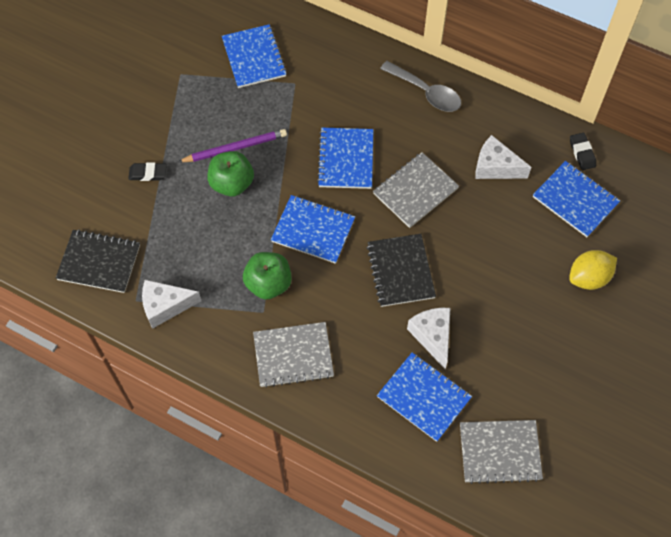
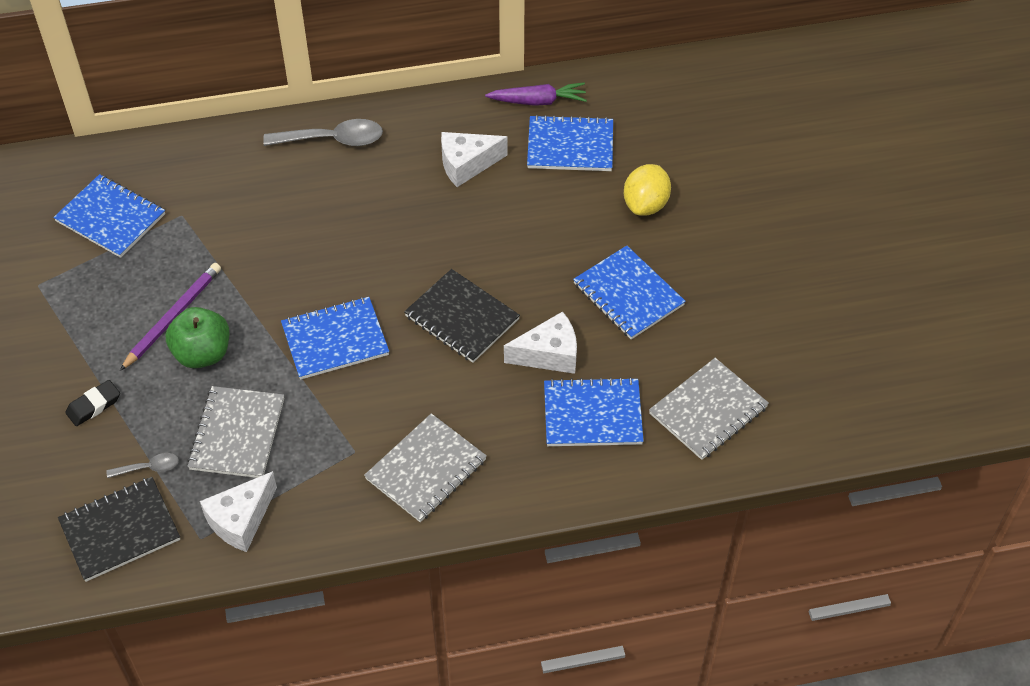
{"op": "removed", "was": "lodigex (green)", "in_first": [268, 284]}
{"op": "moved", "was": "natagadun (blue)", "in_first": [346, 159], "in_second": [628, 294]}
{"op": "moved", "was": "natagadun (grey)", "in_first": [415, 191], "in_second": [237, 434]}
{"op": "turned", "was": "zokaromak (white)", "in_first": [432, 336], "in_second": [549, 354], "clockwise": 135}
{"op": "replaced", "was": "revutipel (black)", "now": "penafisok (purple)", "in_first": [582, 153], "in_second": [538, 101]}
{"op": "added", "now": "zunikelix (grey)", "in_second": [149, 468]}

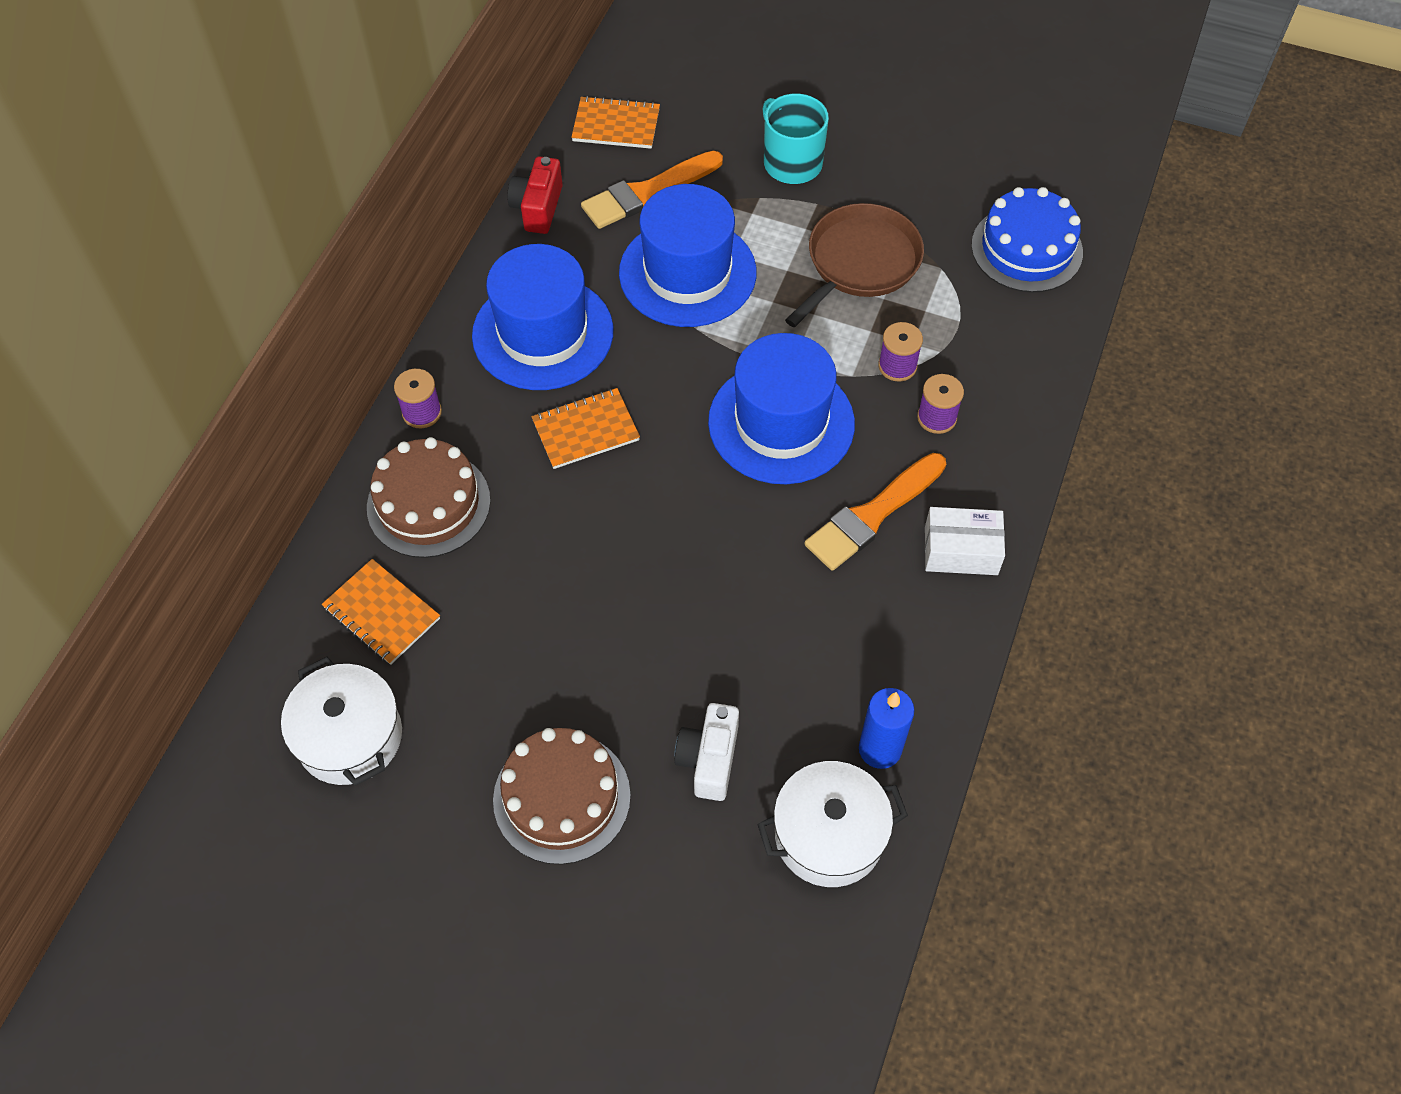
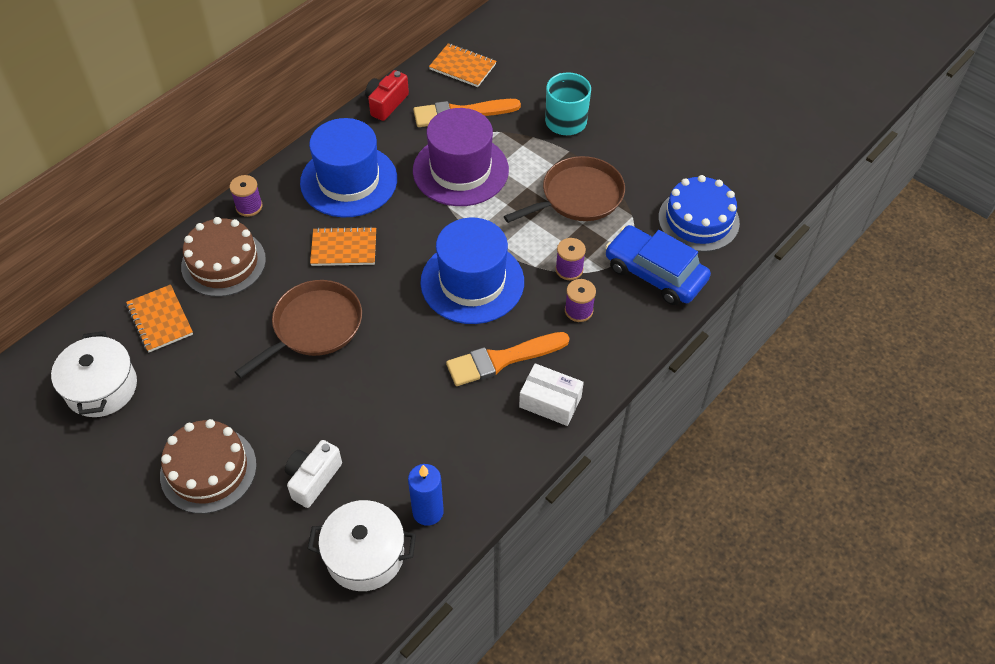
{"op": "recoloured", "was": "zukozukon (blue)", "now": "zukozukon (purple)", "in_first": [687, 273], "in_second": [460, 170]}
{"op": "added", "now": "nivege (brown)", "in_second": [314, 326]}
{"op": "added", "now": "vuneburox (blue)", "in_second": [655, 273]}

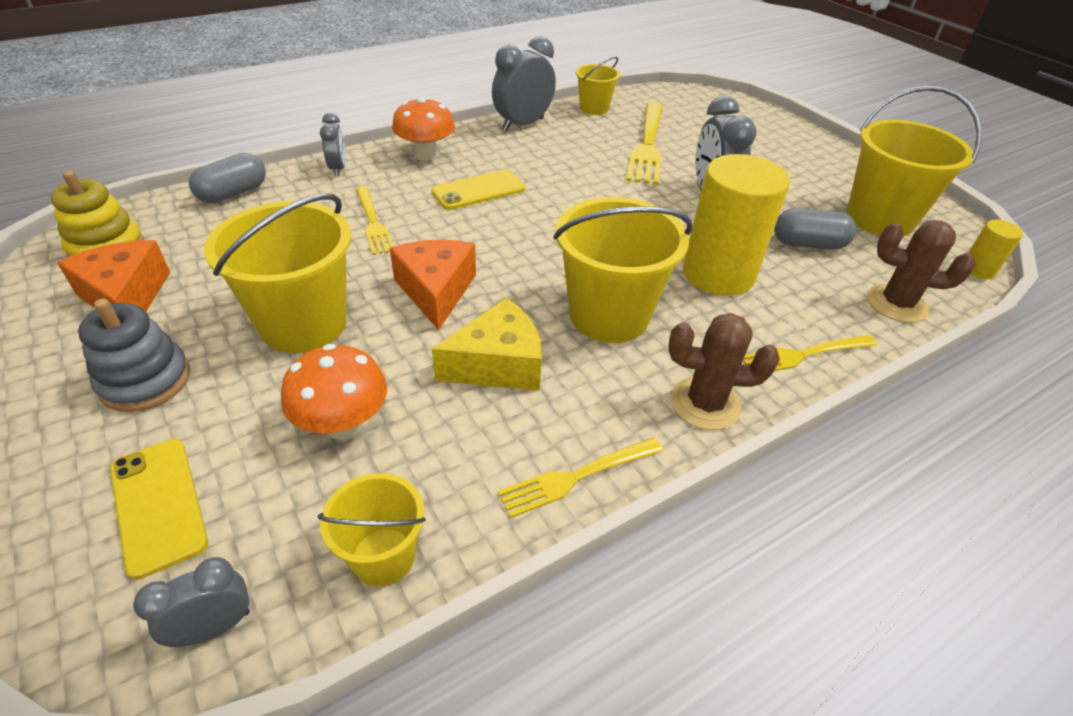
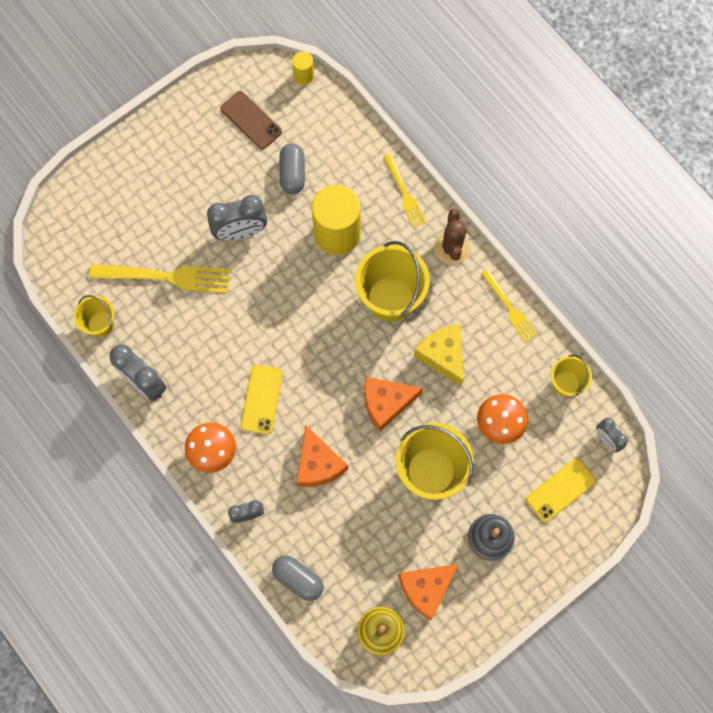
{"op": "replaced", "was": "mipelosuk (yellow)", "now": "zokaromak (orange)", "in_first": [373, 222], "in_second": [318, 464]}
{"op": "turned", "was": "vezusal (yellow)", "in_first": [478, 190], "in_second": [261, 399], "clockwise": 45}
{"op": "replaced", "was": "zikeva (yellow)", "now": "vezusal (brown)", "in_first": [880, 218], "in_second": [251, 120]}
{"op": "removed", "was": "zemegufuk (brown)", "in_first": [896, 304]}

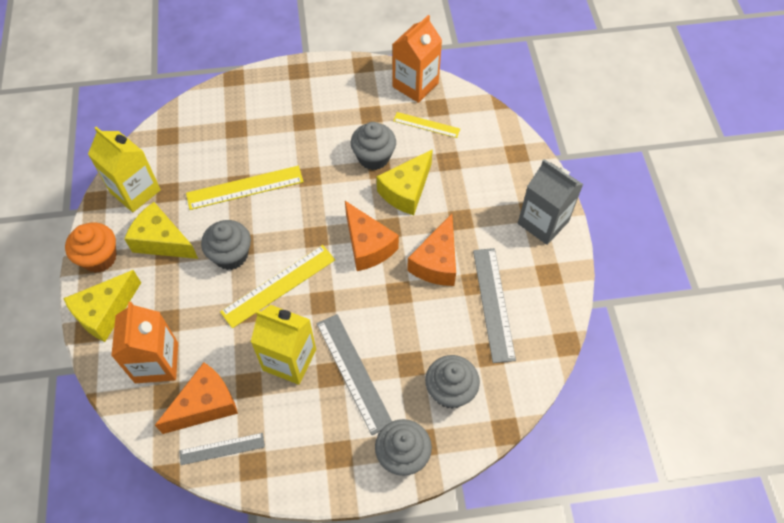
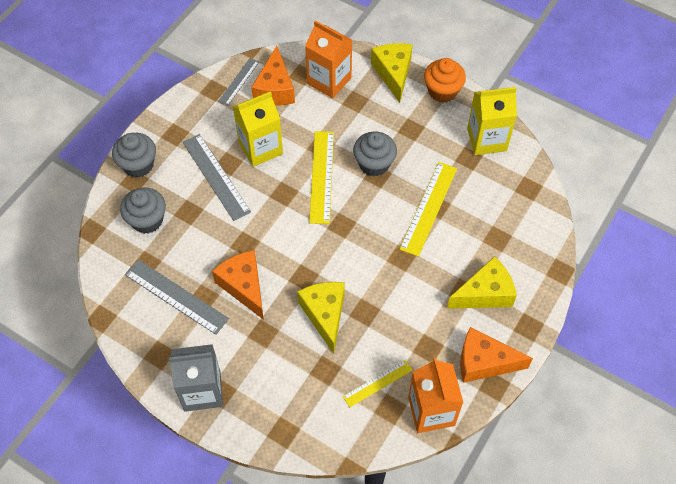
{"op": "moved", "was": "zokaromak (yellow)", "in_first": [162, 241], "in_second": [485, 293]}
{"op": "turned", "was": "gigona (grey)", "in_first": [353, 372], "in_second": [216, 176], "clockwise": 45}
{"op": "moved", "was": "zokaromak (orange)", "in_first": [367, 245], "in_second": [484, 362]}
{"op": "removed", "was": "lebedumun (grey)", "in_first": [373, 157]}

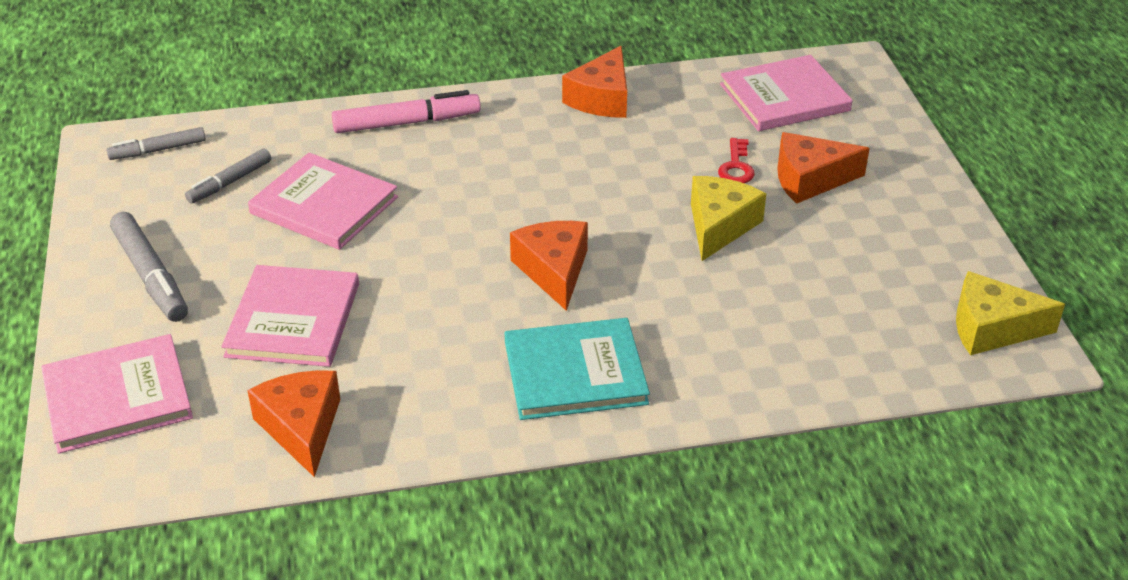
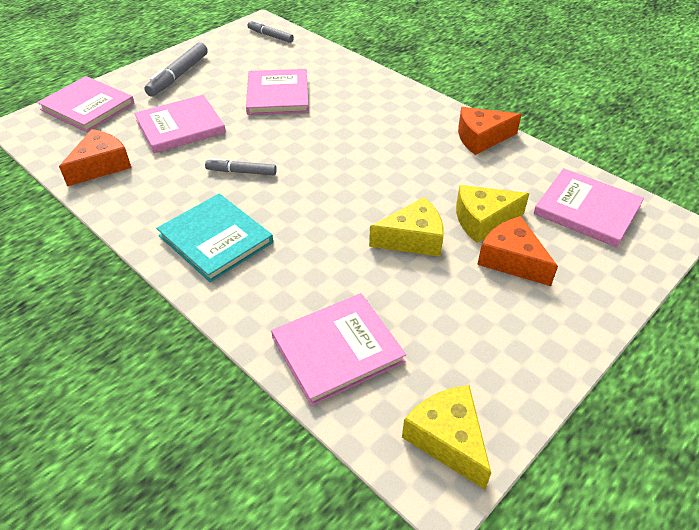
{"op": "moved", "was": "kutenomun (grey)", "in_first": [229, 182], "in_second": [241, 172]}
{"op": "removed", "was": "kutenomun (pink)", "in_first": [407, 123]}
{"op": "removed", "was": "zokaromak (orange)", "in_first": [554, 271]}
{"op": "replaced", "was": "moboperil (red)", "now": "zokaromak (yellow)", "in_first": [736, 167], "in_second": [483, 220]}
{"op": "added", "now": "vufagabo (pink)", "in_second": [337, 349]}

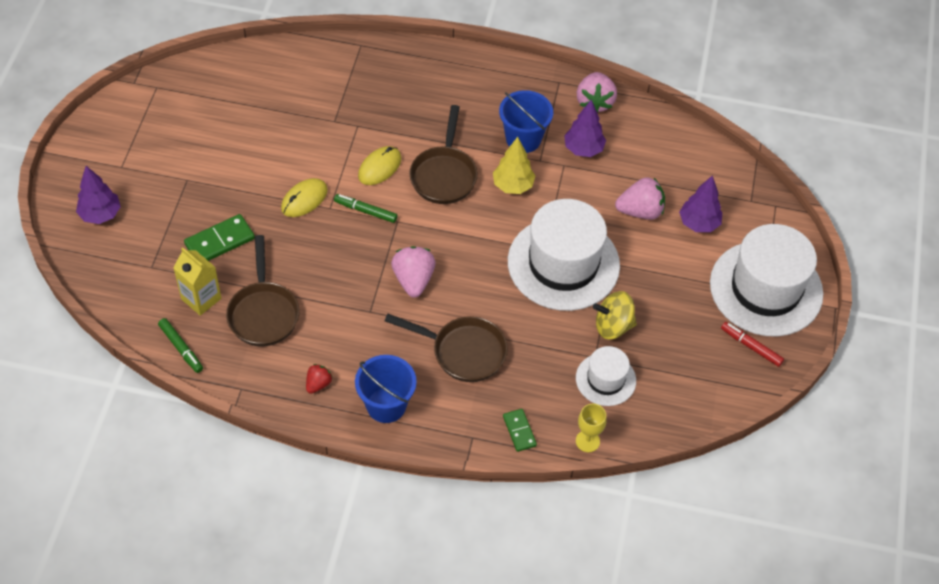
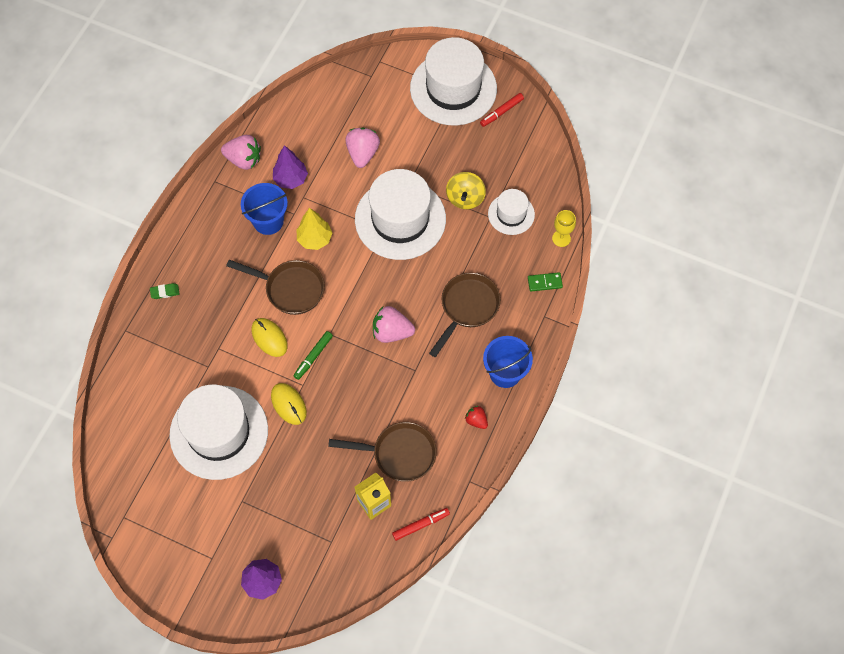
{"op": "recoloured", "was": "kutenomun (green)", "now": "kutenomun (red)", "in_first": [181, 348], "in_second": [421, 525]}
{"op": "removed", "was": "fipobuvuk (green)", "in_first": [219, 241]}
{"op": "removed", "was": "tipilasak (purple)", "in_first": [698, 223]}
{"op": "added", "now": "revutipel (green)", "in_second": [165, 292]}
{"op": "added", "now": "zukozukon (white)", "in_second": [219, 432]}

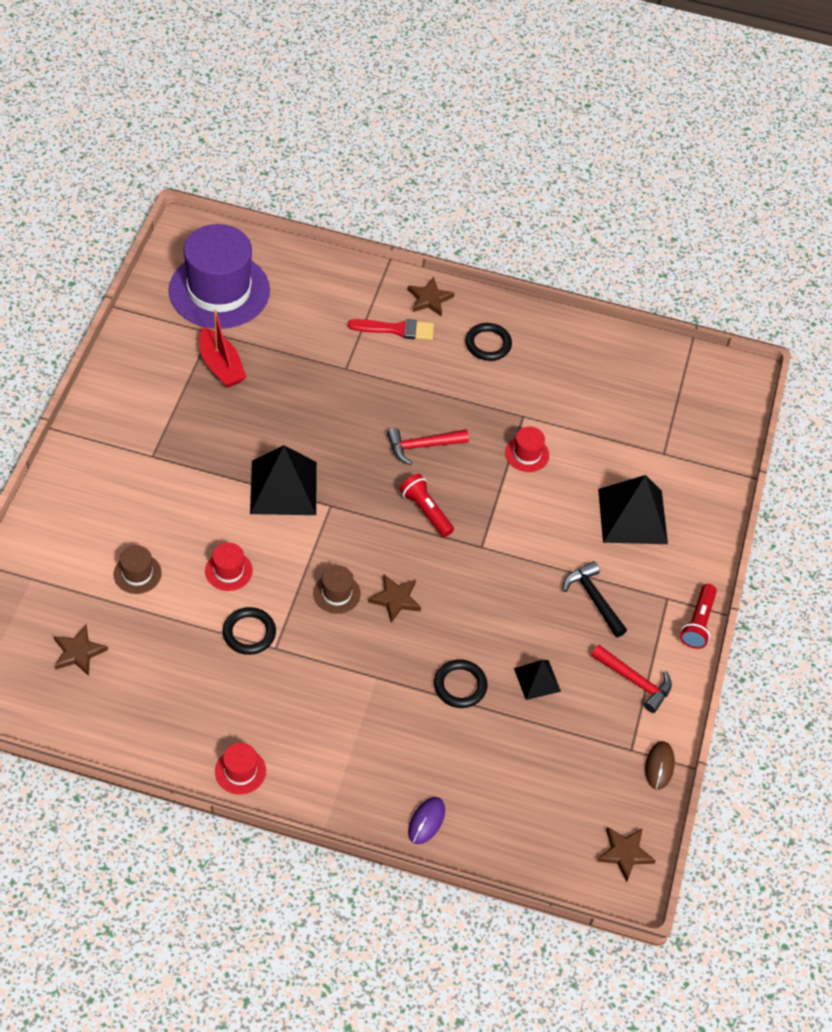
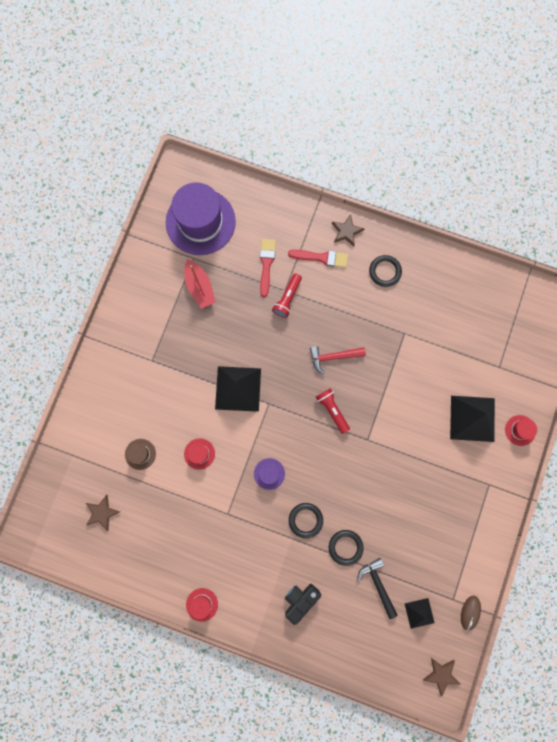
{"op": "moved", "was": "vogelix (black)", "in_first": [249, 633], "in_second": [305, 520]}
{"op": "recoloured", "was": "zukozukon (brown)", "now": "zukozukon (purple)", "in_first": [336, 593], "in_second": [269, 473]}
{"op": "removed", "was": "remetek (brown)", "in_first": [395, 599]}
{"op": "removed", "was": "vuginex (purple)", "in_first": [426, 821]}
{"op": "moved", "was": "zukozukon (red)", "in_first": [527, 454], "in_second": [520, 430]}
{"op": "moved", "was": "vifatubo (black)", "in_first": [537, 679], "in_second": [419, 613]}
{"op": "moved", "was": "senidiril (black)", "in_first": [593, 599], "in_second": [378, 584]}
{"op": "removed", "was": "senidiril (red)", "in_first": [635, 681]}
{"op": "moved", "was": "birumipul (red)", "in_first": [698, 623], "in_second": [287, 298]}
{"op": "added", "now": "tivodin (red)", "in_second": [266, 264]}
{"op": "added", "now": "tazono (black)", "in_second": [300, 600]}

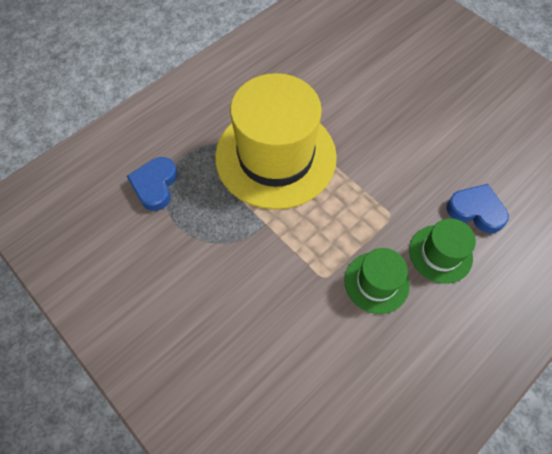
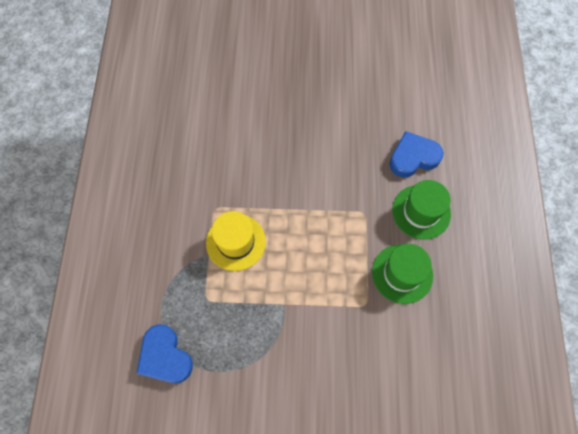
{"op": "resized", "was": "zukozukon (yellow)", "in_first": [275, 156], "in_second": [236, 242], "ratio": 0.47}

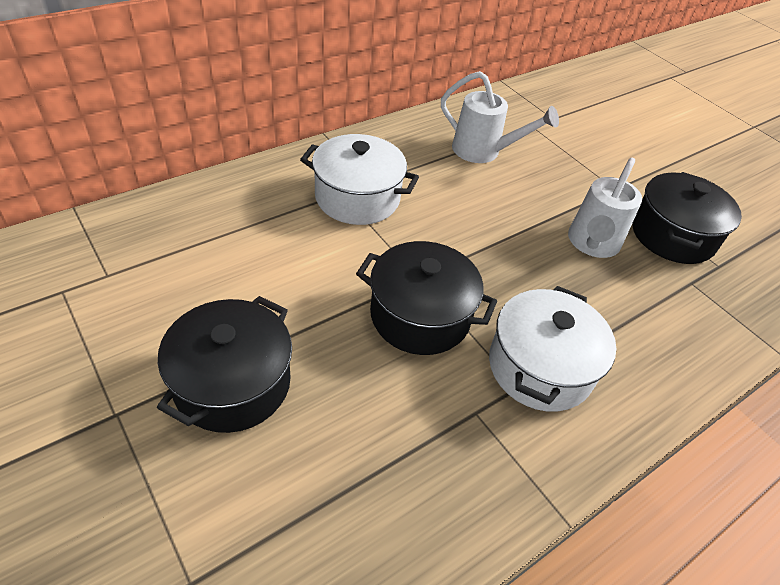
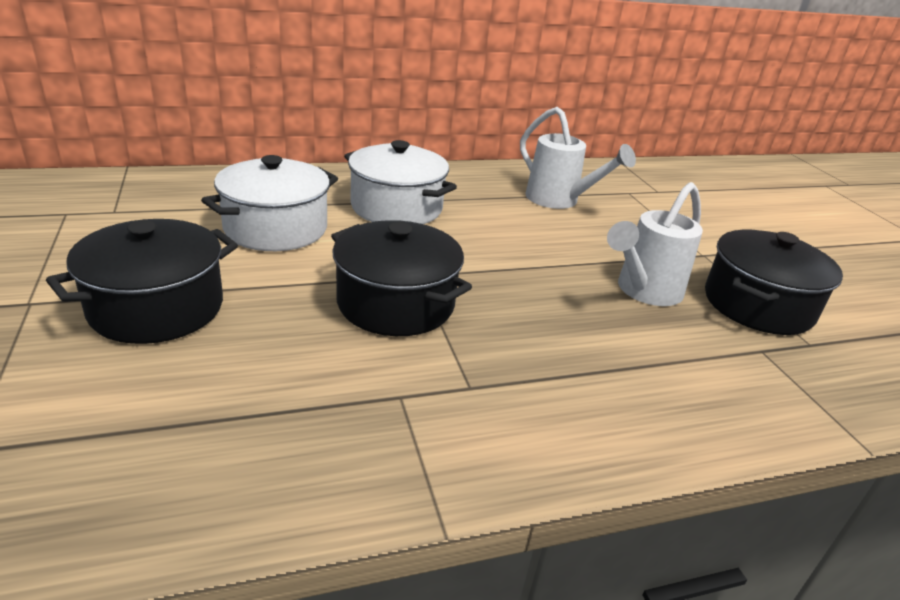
{"op": "moved", "was": "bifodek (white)", "in_first": [540, 367], "in_second": [276, 228]}

